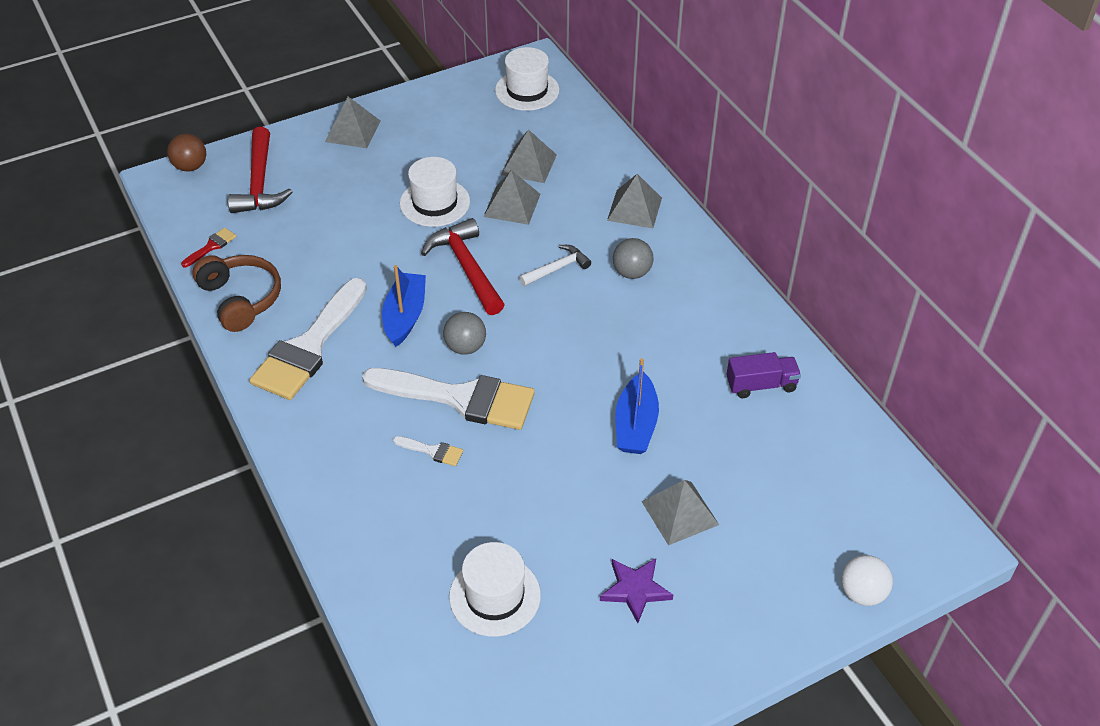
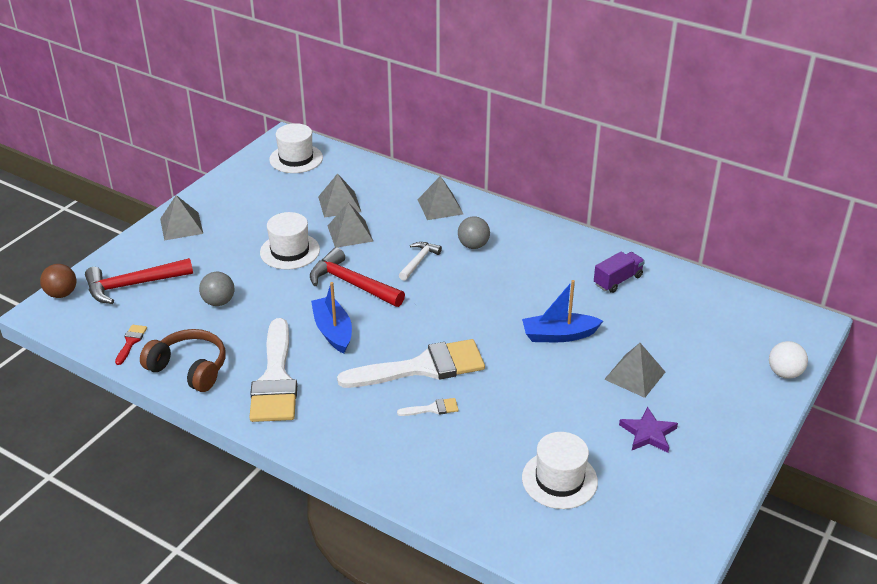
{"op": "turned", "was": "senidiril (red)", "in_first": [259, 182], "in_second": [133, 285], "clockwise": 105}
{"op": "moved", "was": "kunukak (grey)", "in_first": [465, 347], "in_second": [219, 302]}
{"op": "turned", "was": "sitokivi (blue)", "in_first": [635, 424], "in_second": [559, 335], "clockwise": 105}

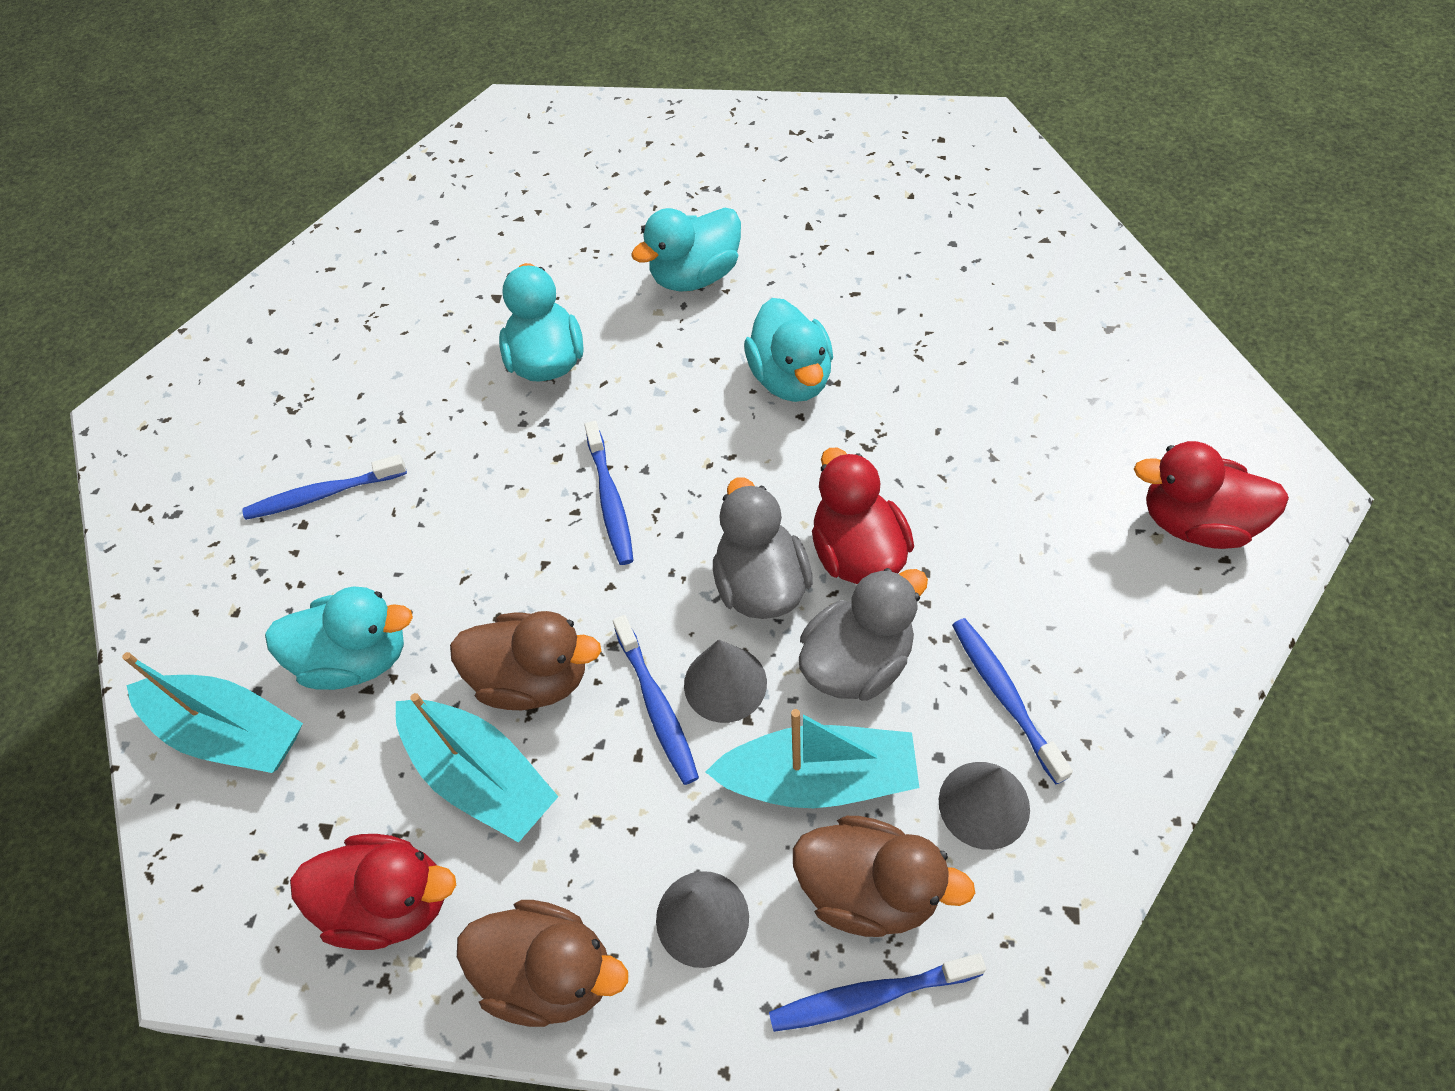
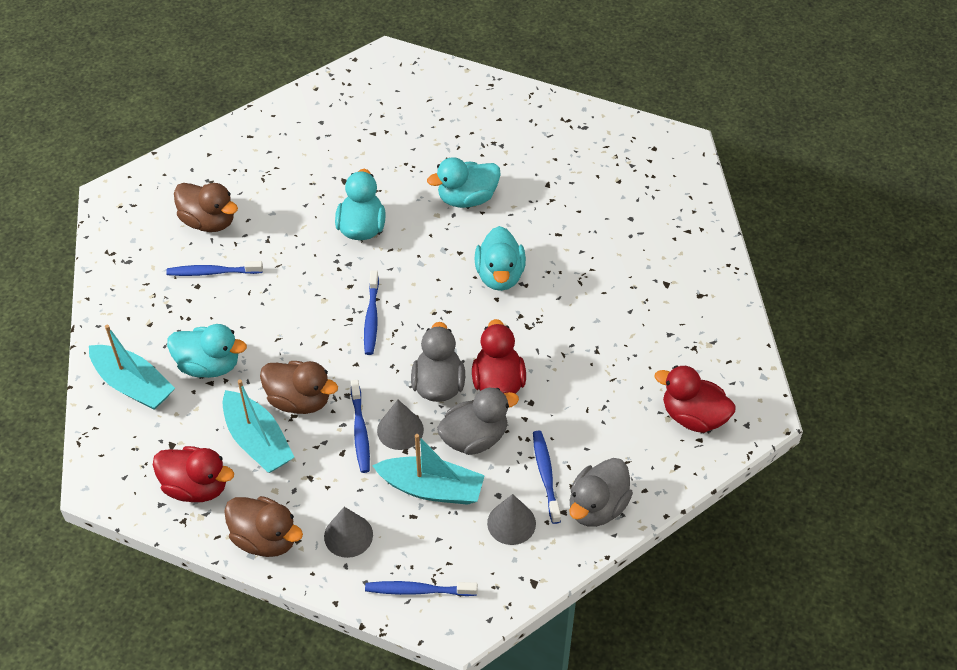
{"op": "moved", "was": "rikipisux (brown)", "in_first": [869, 889], "in_second": [209, 221]}
{"op": "added", "now": "rikipisux (grey)", "in_second": [597, 507]}

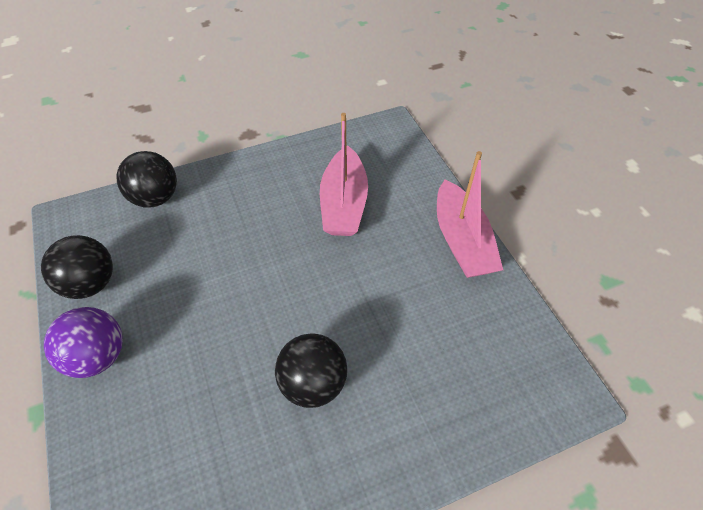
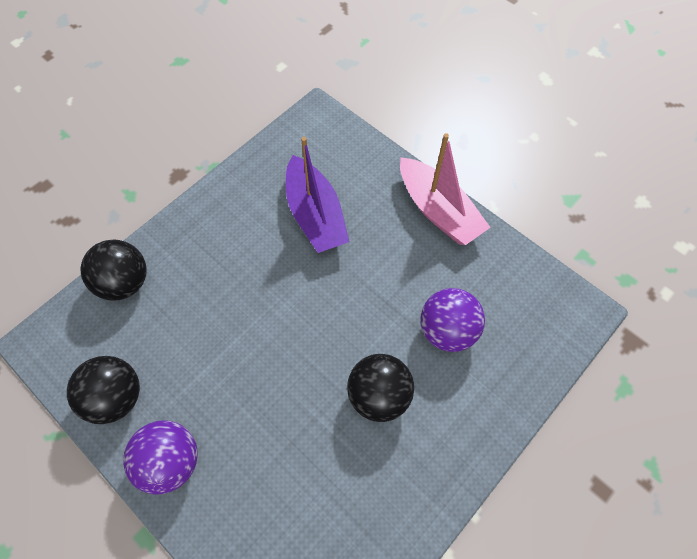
{"op": "recoloured", "was": "sitokivi (pink)", "now": "sitokivi (purple)", "in_first": [344, 203], "in_second": [315, 215]}
{"op": "added", "now": "kunukak (purple)", "in_second": [447, 330]}

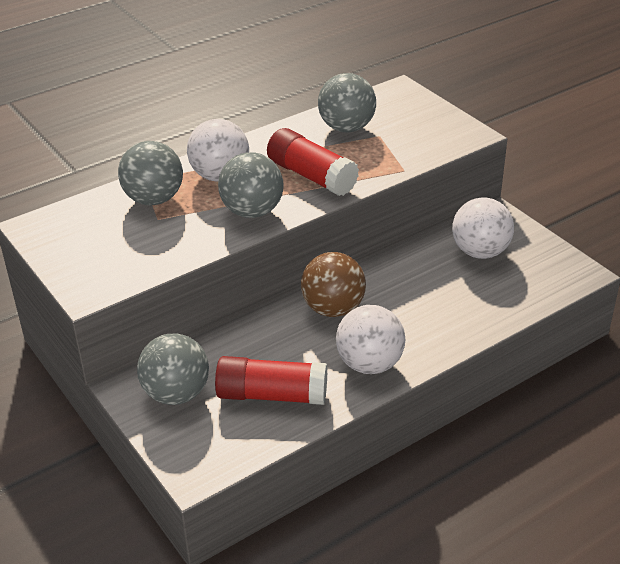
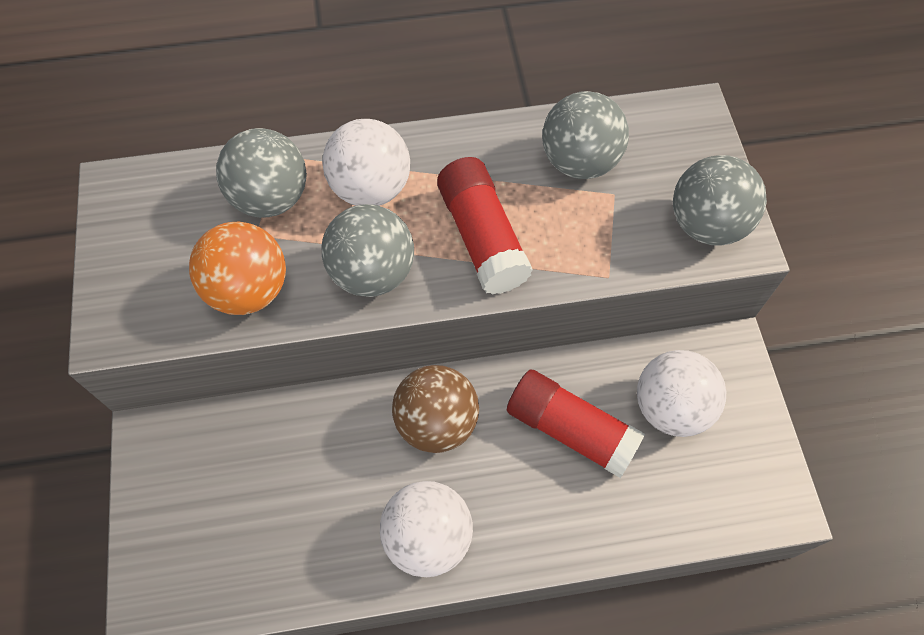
{"op": "moved", "was": "kunukak (grey)", "in_first": [176, 394], "in_second": [706, 224]}
{"op": "moved", "was": "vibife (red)", "in_first": [272, 395], "in_second": [571, 429]}
{"op": "added", "now": "kunukak (orange)", "in_second": [249, 290]}

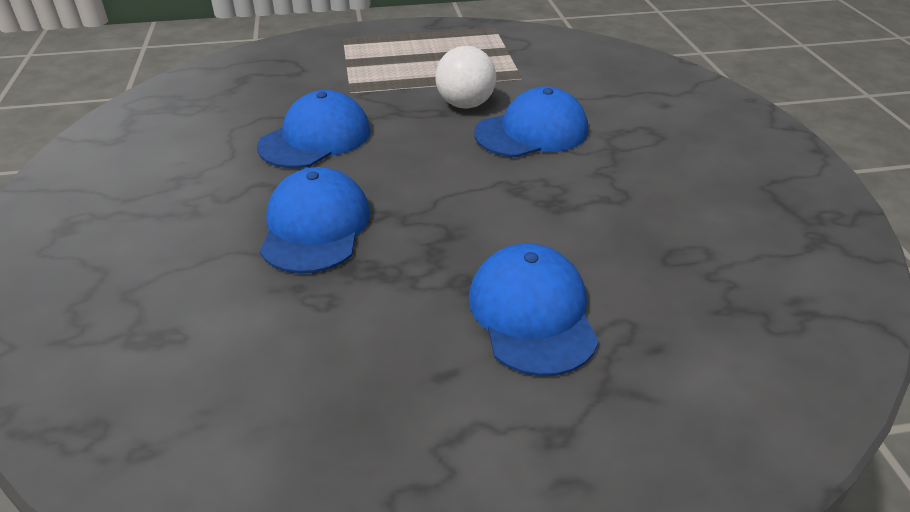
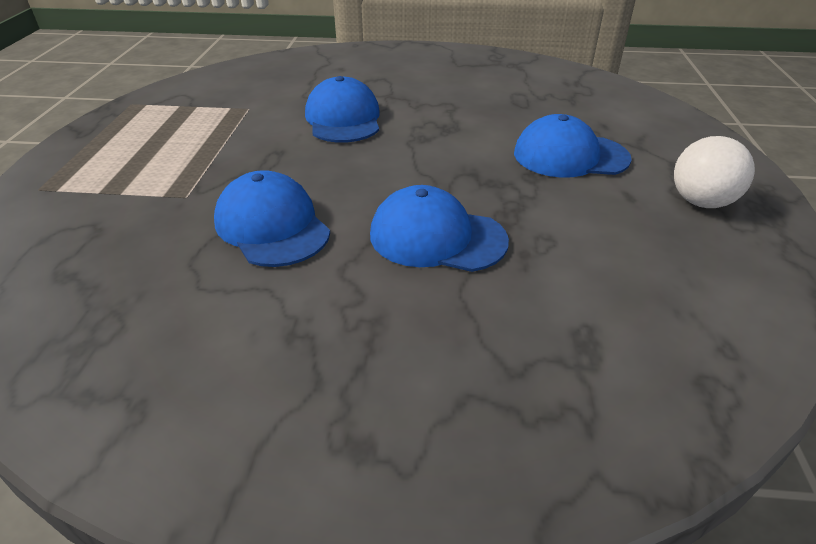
{"op": "moved", "was": "kunukak (white)", "in_first": [465, 104], "in_second": [701, 202]}

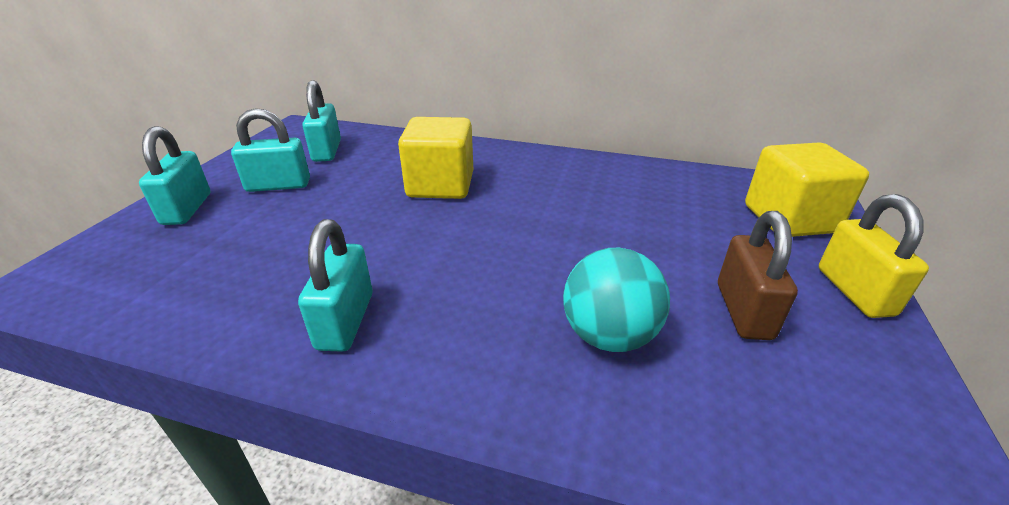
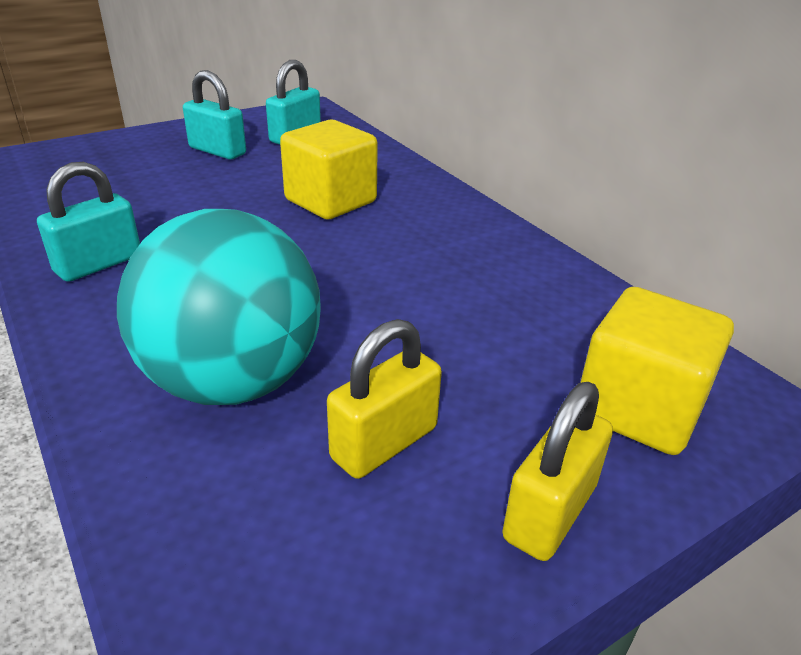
{"op": "removed", "was": "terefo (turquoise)", "in_first": [187, 209]}
{"op": "resized", "was": "kunukak (turquoise)", "in_first": [608, 335], "in_second": [233, 381], "ratio": 1.64}
{"op": "recoloured", "was": "terefo (brown)", "now": "terefo (yellow)", "in_first": [743, 311], "in_second": [384, 443]}

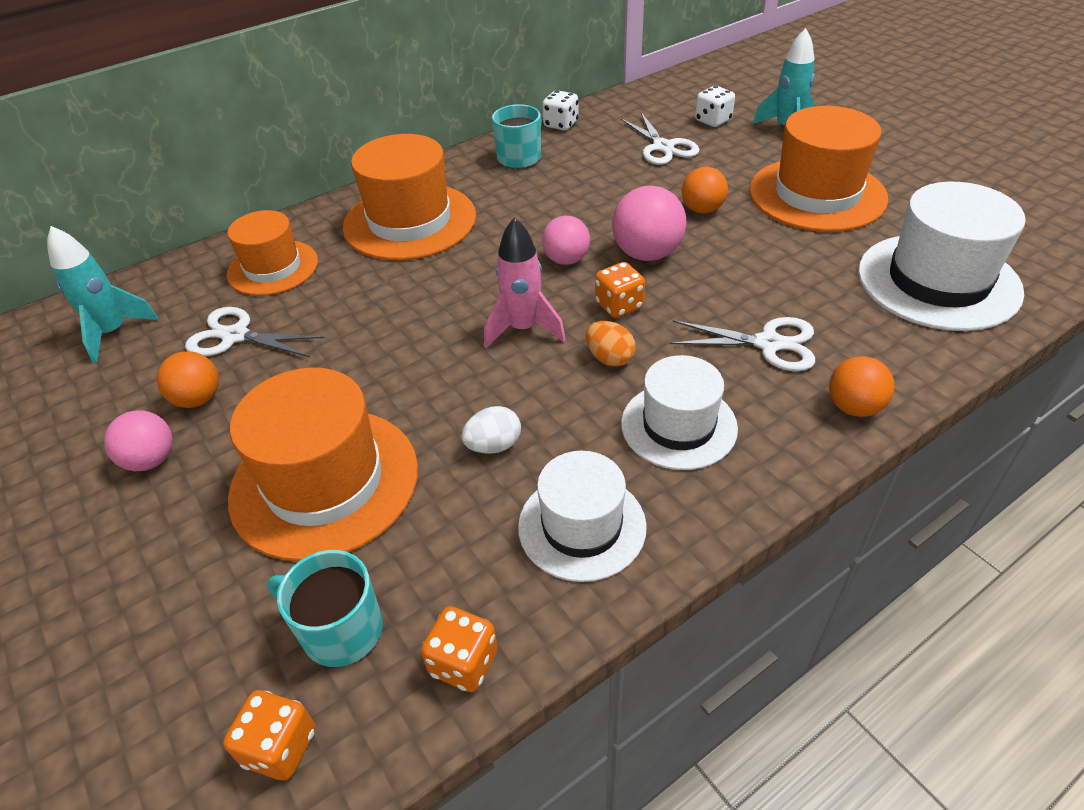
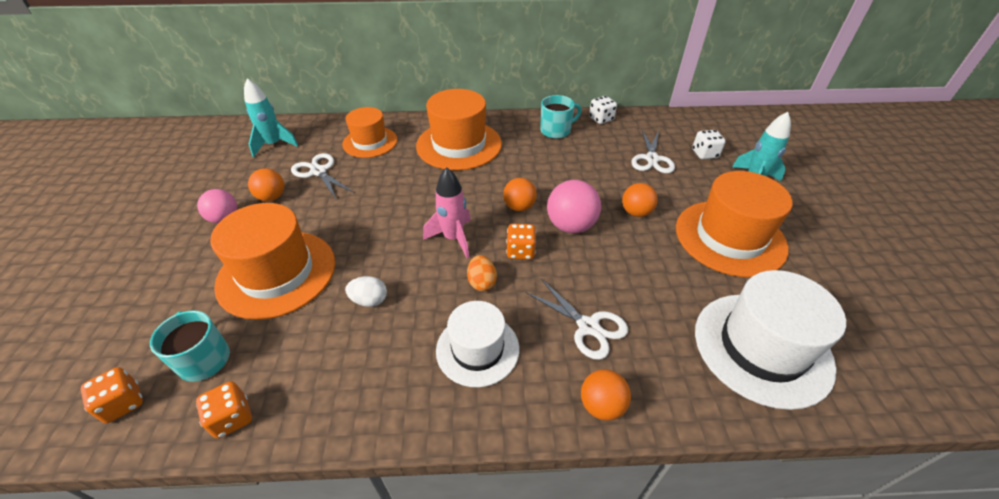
{"op": "removed", "was": "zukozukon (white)", "in_first": [582, 526]}
{"op": "recoloured", "was": "kunukak (pink)", "now": "kunukak (orange)", "in_first": [566, 260], "in_second": [519, 207]}

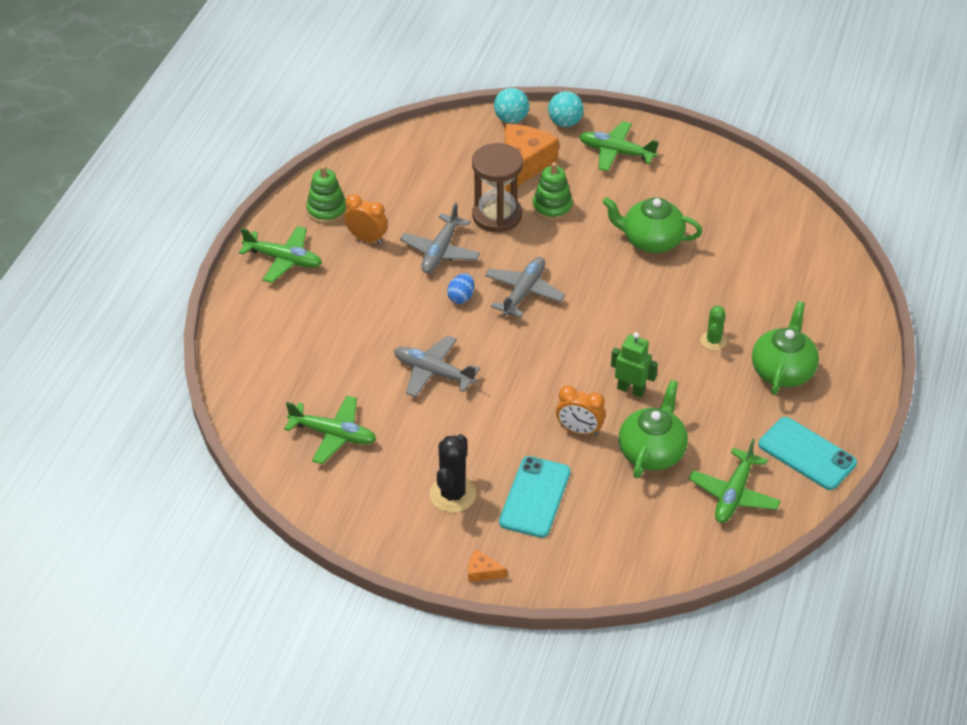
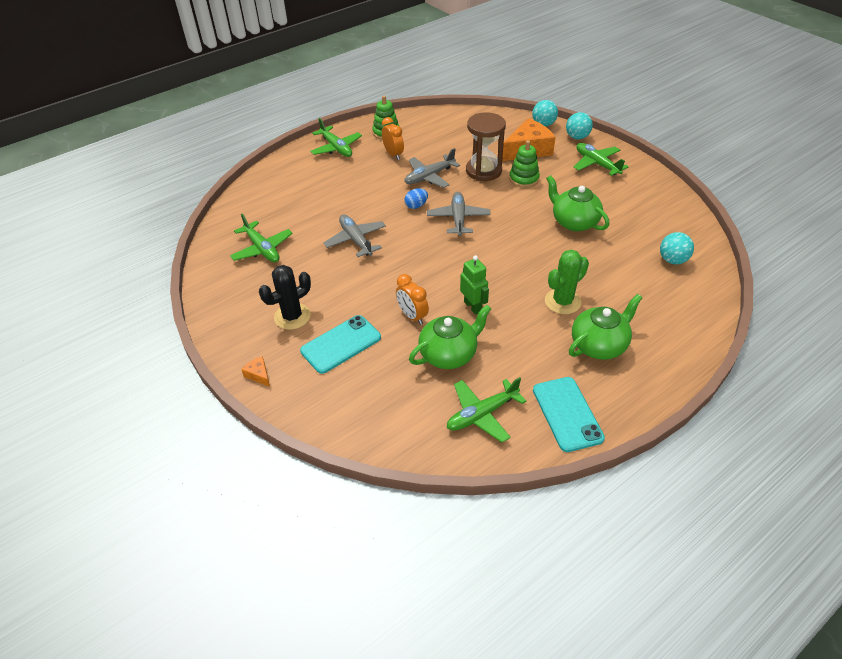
{"op": "turned", "was": "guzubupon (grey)", "in_first": [523, 292], "in_second": [458, 218], "clockwise": -60}
{"op": "resized", "was": "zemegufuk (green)", "in_first": [713, 341], "in_second": [562, 301], "ratio": 1.64}
{"op": "added", "now": "kunukak (turquoise)", "in_second": [672, 260]}

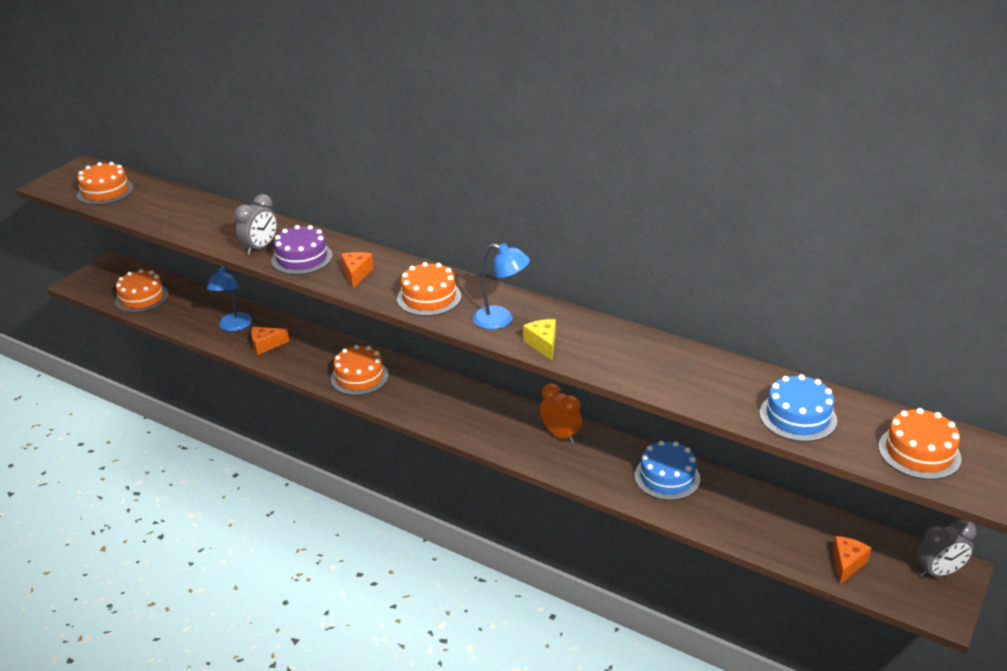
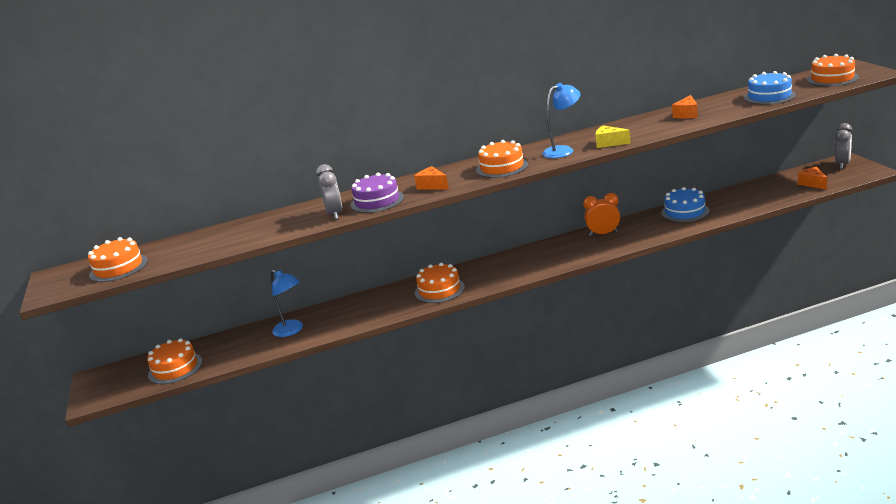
{"op": "moved", "was": "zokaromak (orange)", "in_first": [266, 345], "in_second": [687, 114]}

